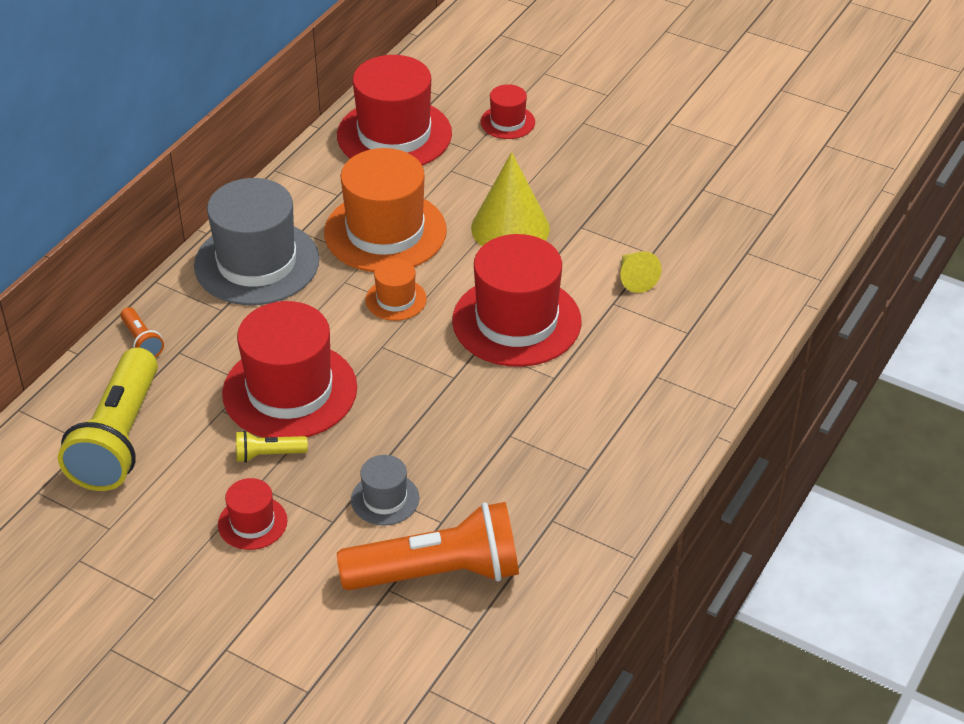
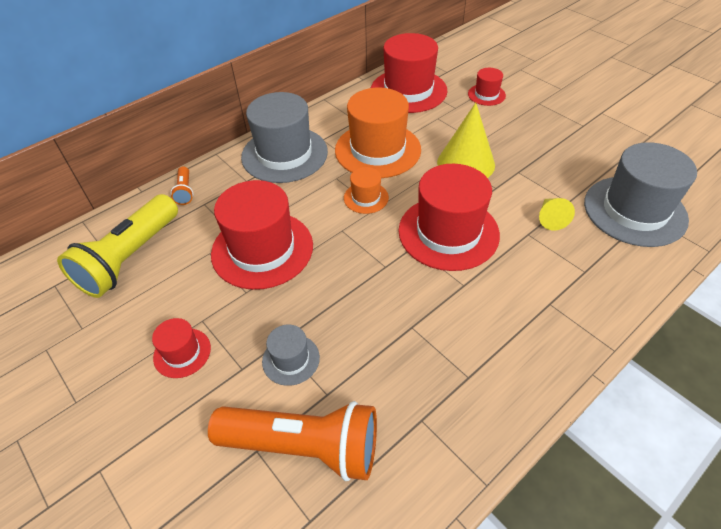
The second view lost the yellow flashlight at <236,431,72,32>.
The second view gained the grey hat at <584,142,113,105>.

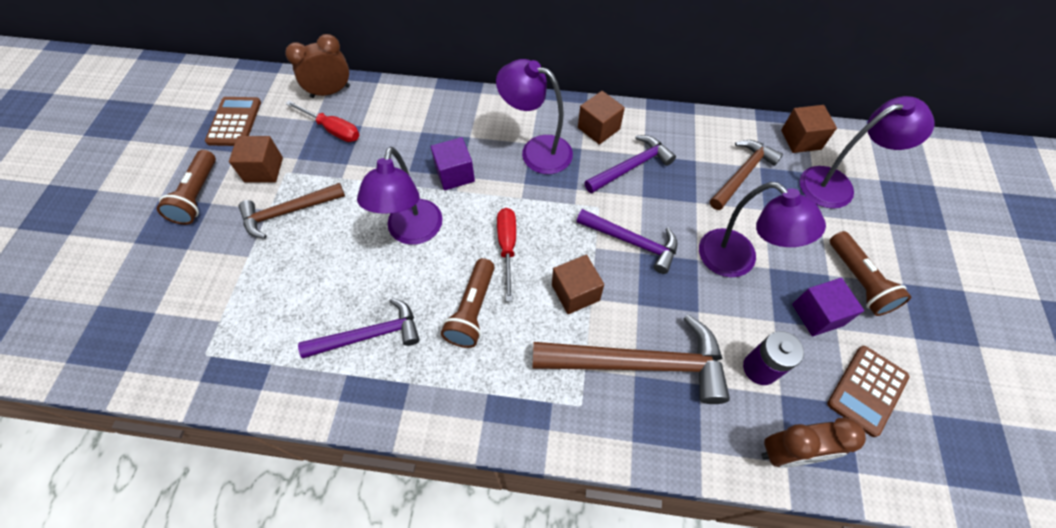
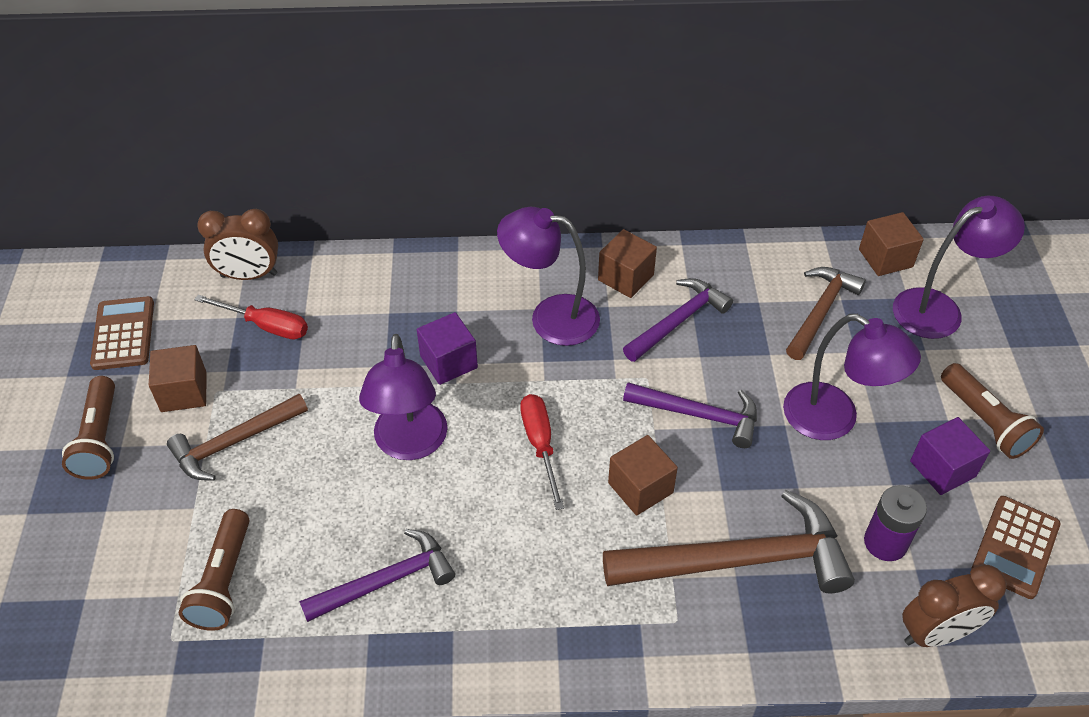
The brown clock at <285,34,65,64> ended up facing another way, 150 degrees counterclockwise from before.
The brown flashlight ended up elsewhere, having gone from <441,258,54,90> to <179,509,70,122>.

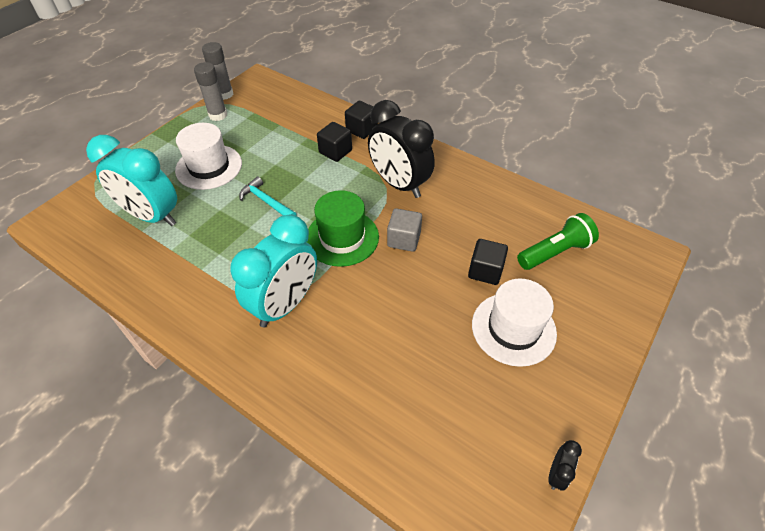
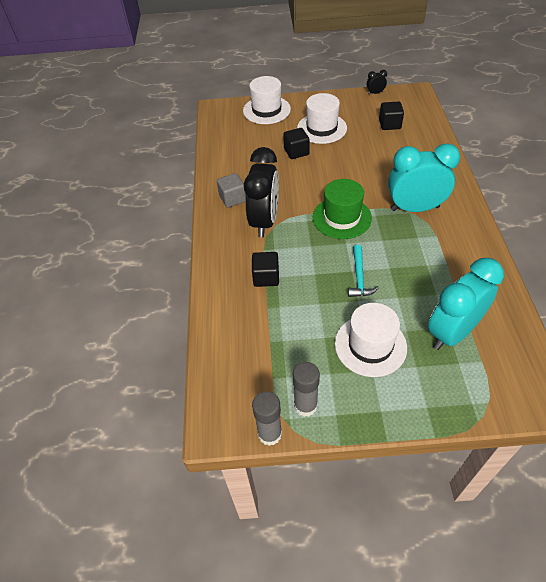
The turquoise clock at <86,135,91,91> ended up facing another way, 120 degrees counterclockwise from before.
The black cube ended up elsewhere, having gone from <345,101,33,38> to <379,102,25,28>.
The grey cube ended up elsewhere, having gone from <387,208,35,44> to <217,173,29,35>.
The second view lost the green flashlight at <517,213,82,57>.
The second view gained the white hat at <243,76,48,48>.

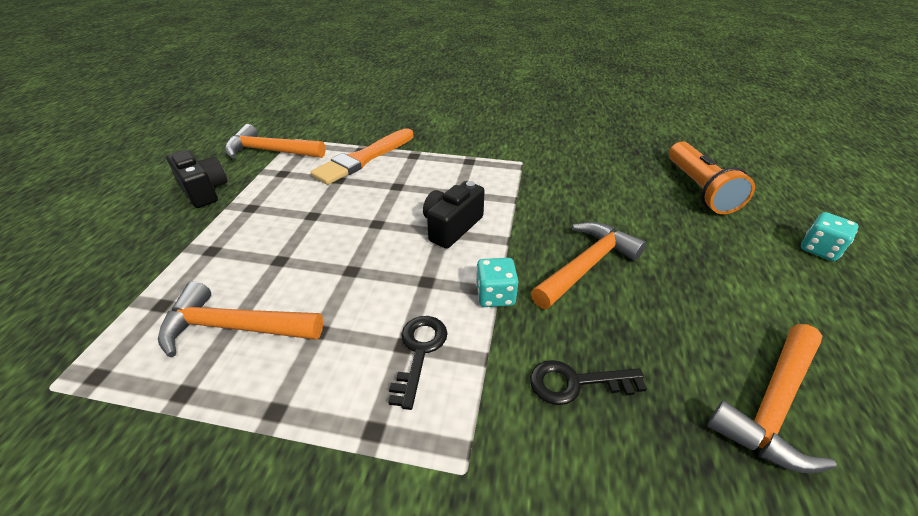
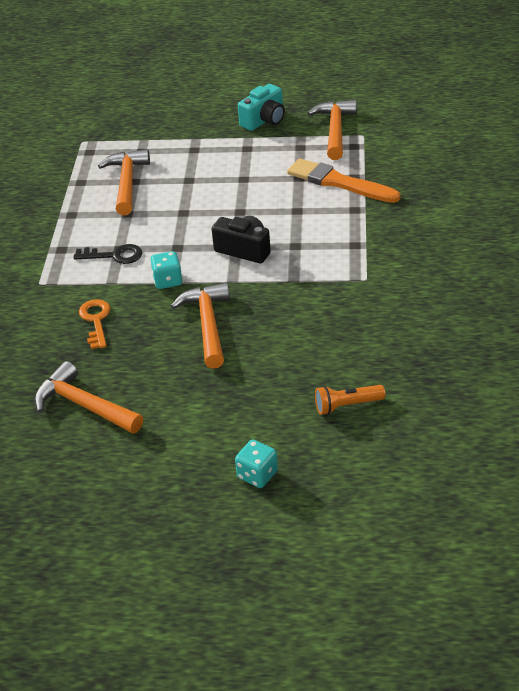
What was the black camera at <166,150,61,58> turned into the turquoise camera at <238,84,47,47>.
What was the black key at <530,360,117,45> turned into the orange key at <79,299,32,50>.
The orange hammer at <531,222,115,87> ended up facing another way, 135 degrees counterclockwise from before.
The size of the orange flashlight at <669,142,86,72> changed by a factor of 0.61.

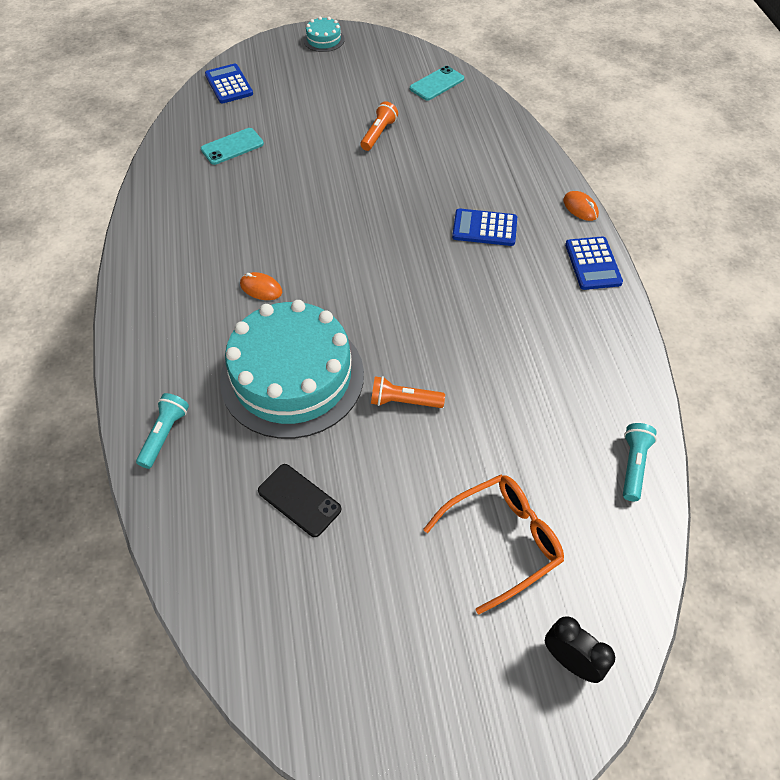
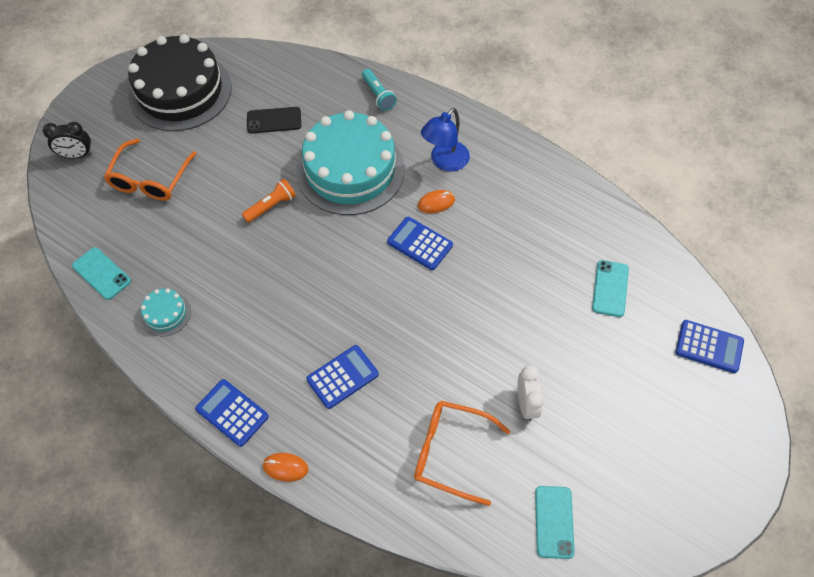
The turquoise cake ended up elsewhere, having gone from <303,16,42,36> to <141,289,50,47>.
Where the orange flashlight stood at <361,101,37,50>, the white clock came to stand at <517,365,27,56>.
Where the turquoise flashlight stood at <623,423,34,78>, the turquoise phone came to stand at <72,247,59,53>.
The second view gained the black cake at <128,34,104,97>.
The second view gained the blue calculator at <387,217,66,53>.
The second view gained the orange glasses at <414,401,96,105>.
The second view gained the blue lamp at <421,108,49,63>.

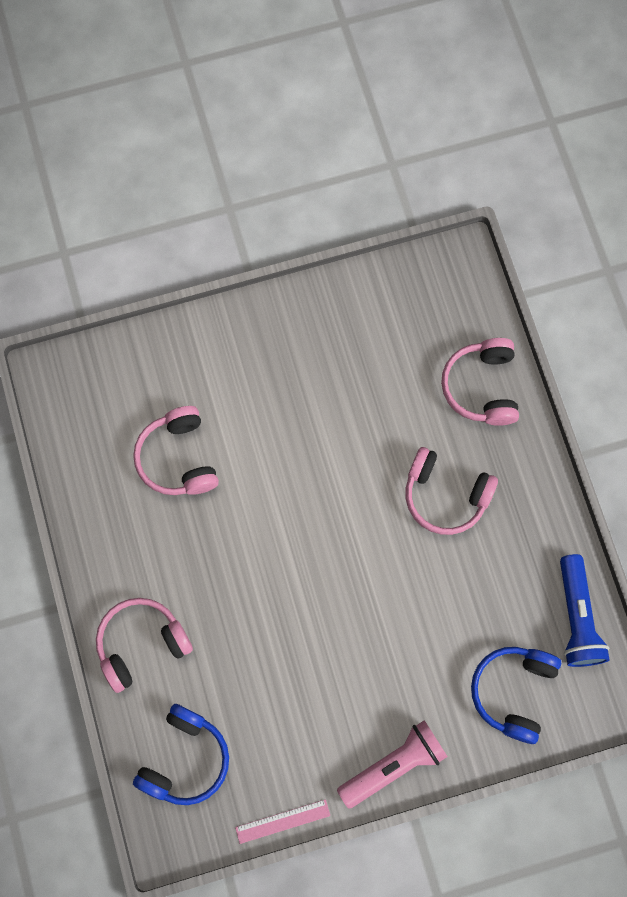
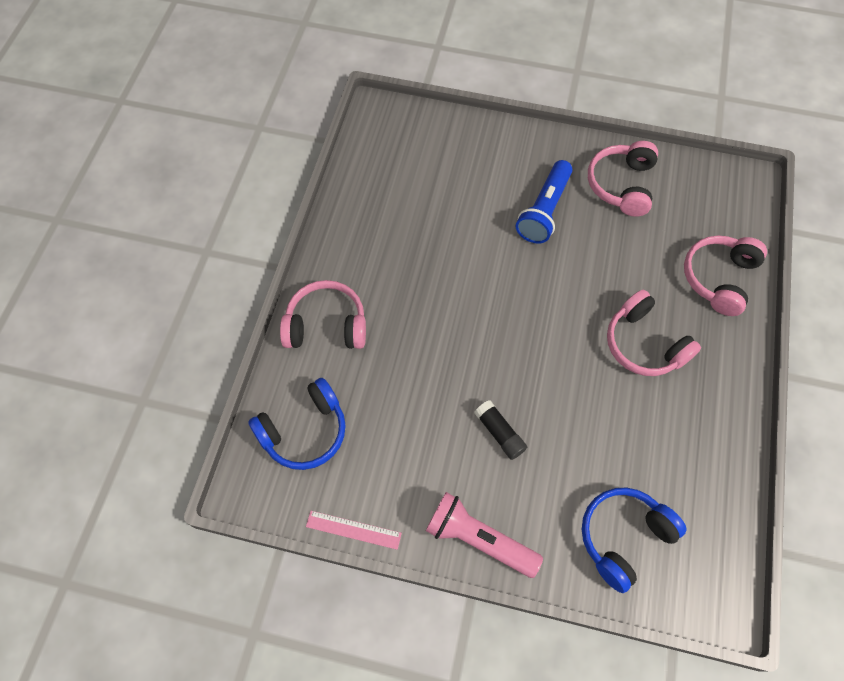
The pink headphones ended up elsewhere, having gone from <133,406,86,89> to <588,141,70,76>.
The pink flashlight at <337,720,111,89> ended up facing another way, 150 degrees counterclockwise from before.
The blue flashlight ended up elsewhere, having gone from <560,554,50,113> to <516,160,57,84>.
The second view gained the black glue stick at <474,400,53,60>.

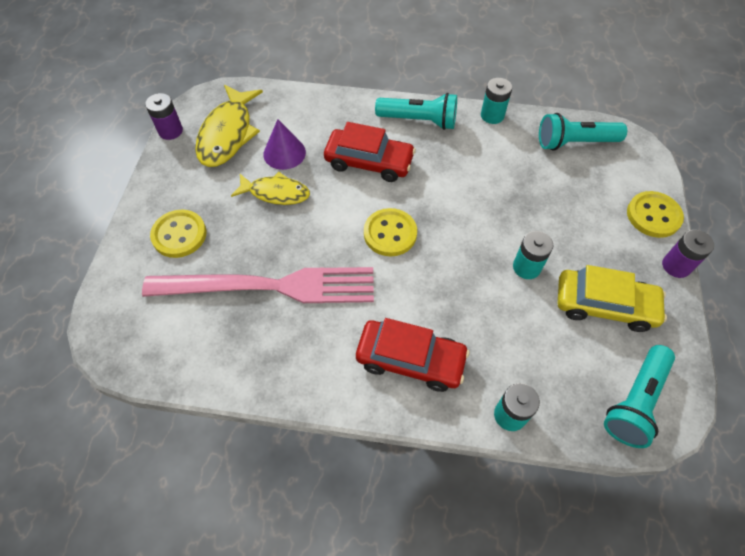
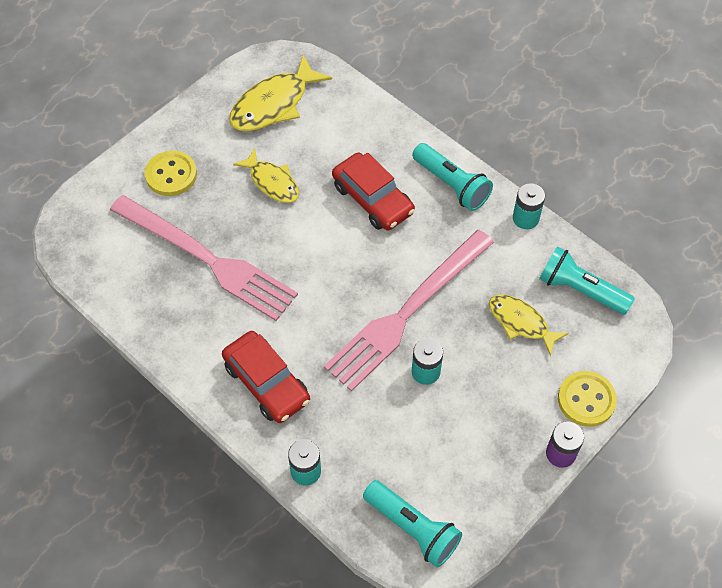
The second view lost the purple battery at <145,93,38,47>.
The second view lost the purple cone at <263,119,43,51>.
The second view lost the yellow button at <364,208,53,48>.
The second view lost the yellow car at <558,265,109,67>.
The turquoise flashlight at <604,345,71,103> ended up facing another way, 120 degrees counterclockwise from before.
The second view gained the pink fork at <324,230,170,162>.
The second view gained the yellow fish at <489,295,79,61>.

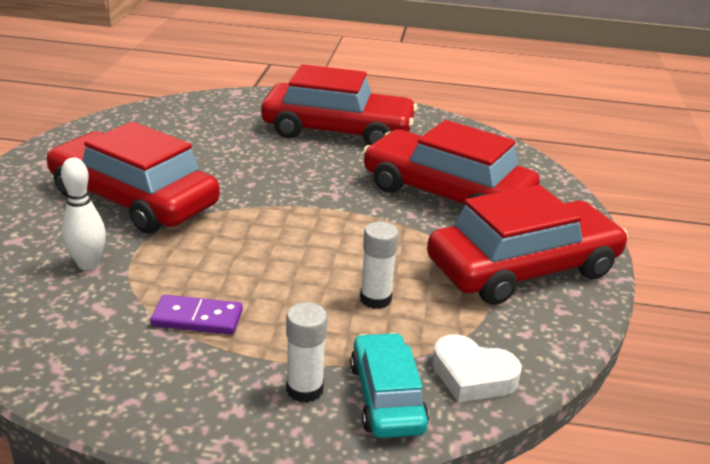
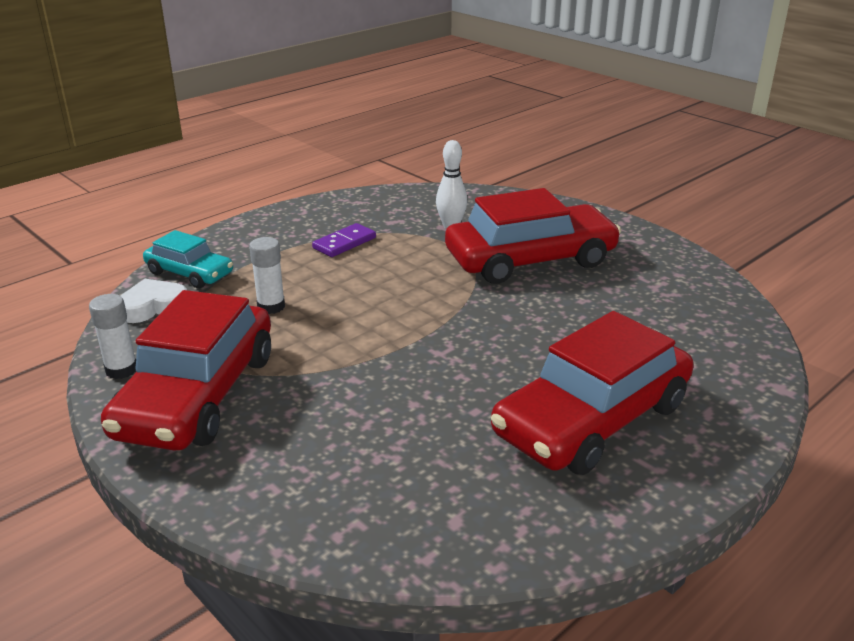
The white glue stick ended up elsewhere, having gone from <286,302,41,101> to <89,294,47,85>.
The second view lost the red car at <363,120,177,85>.

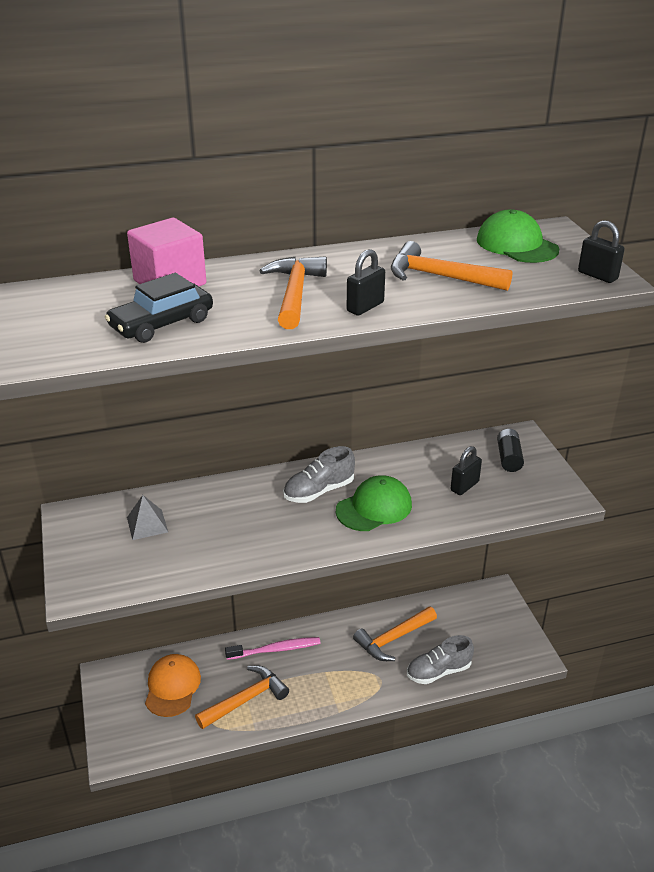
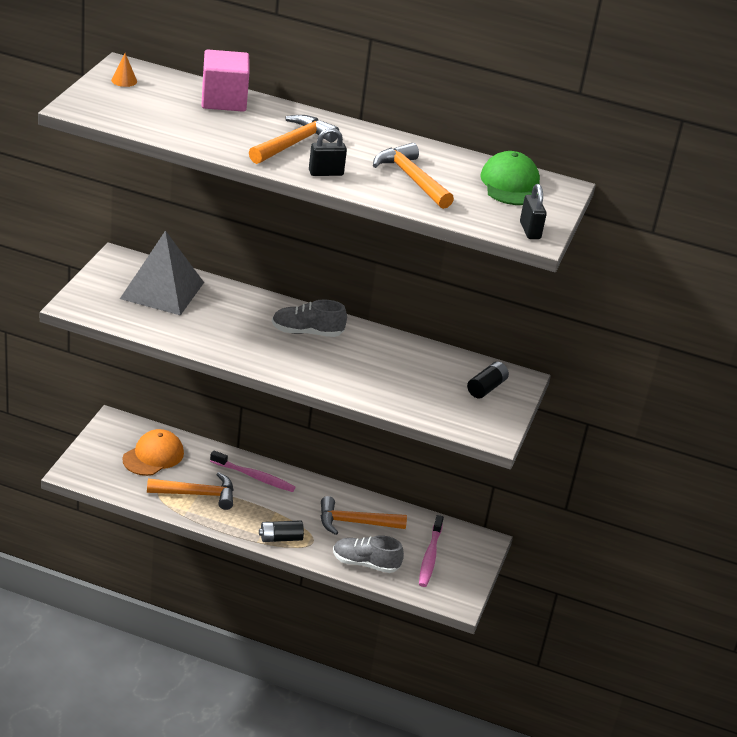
The second view lost the black car at <105,273,108,70>.
The size of the grey pyramid at <127,495,41,45> changed by a factor of 2.10.
The second view lost the green cap at <336,475,76,56>.
The second view lost the black padlock at <451,446,31,49>.
The second view gained the orange cone at <111,53,26,34>.
The second view gained the black battery at <259,520,45,22>.
The second view gained the pink toothbrush at <419,515,25,72>.

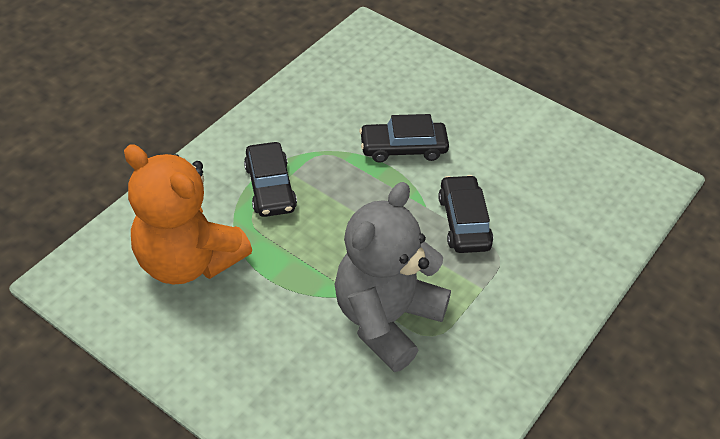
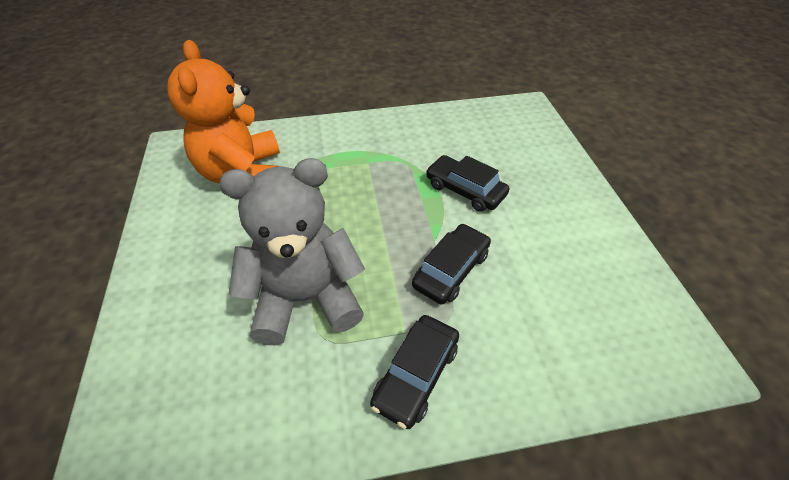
The black car ended up elsewhere, having gone from <244,142,53,75> to <370,315,89,114>.

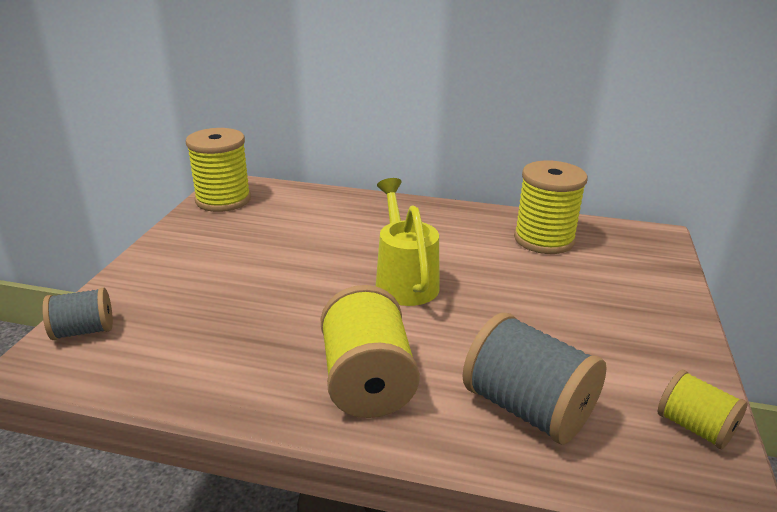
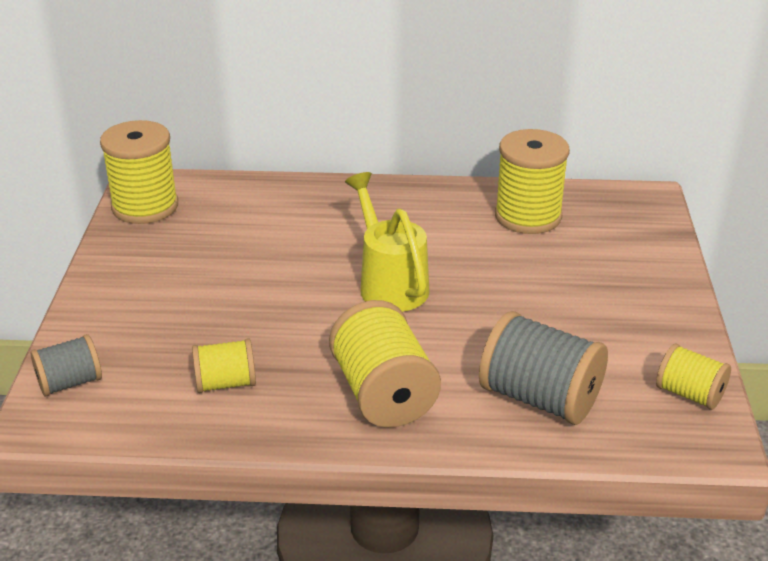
The second view gained the yellow spool at <192,338,64,55>.

